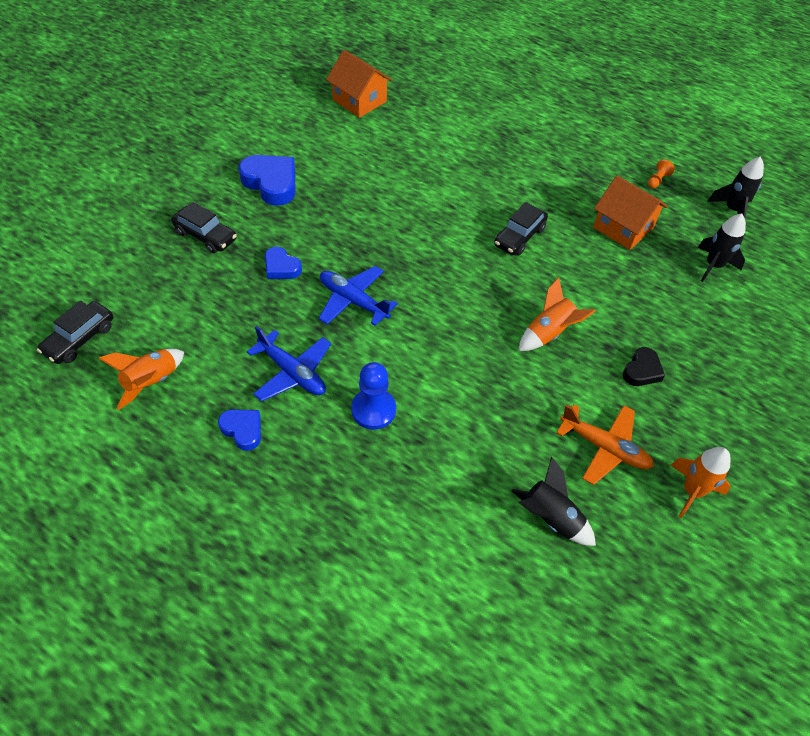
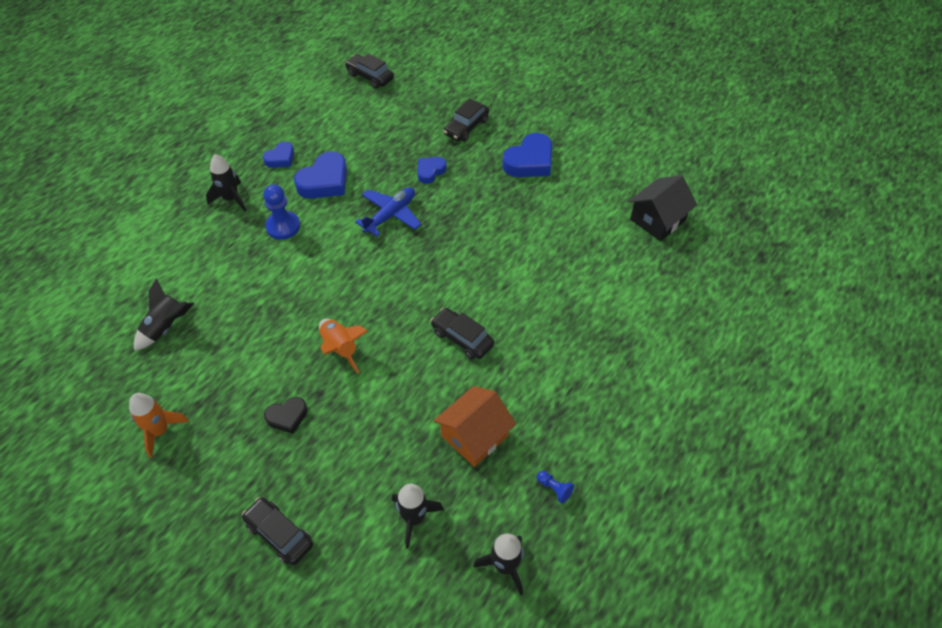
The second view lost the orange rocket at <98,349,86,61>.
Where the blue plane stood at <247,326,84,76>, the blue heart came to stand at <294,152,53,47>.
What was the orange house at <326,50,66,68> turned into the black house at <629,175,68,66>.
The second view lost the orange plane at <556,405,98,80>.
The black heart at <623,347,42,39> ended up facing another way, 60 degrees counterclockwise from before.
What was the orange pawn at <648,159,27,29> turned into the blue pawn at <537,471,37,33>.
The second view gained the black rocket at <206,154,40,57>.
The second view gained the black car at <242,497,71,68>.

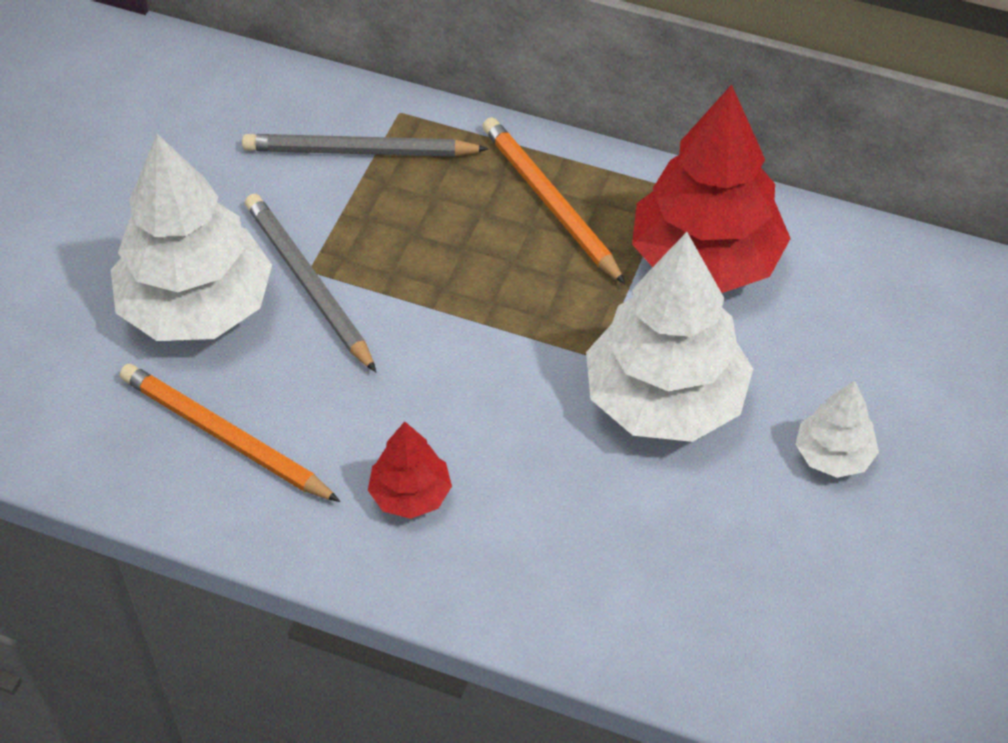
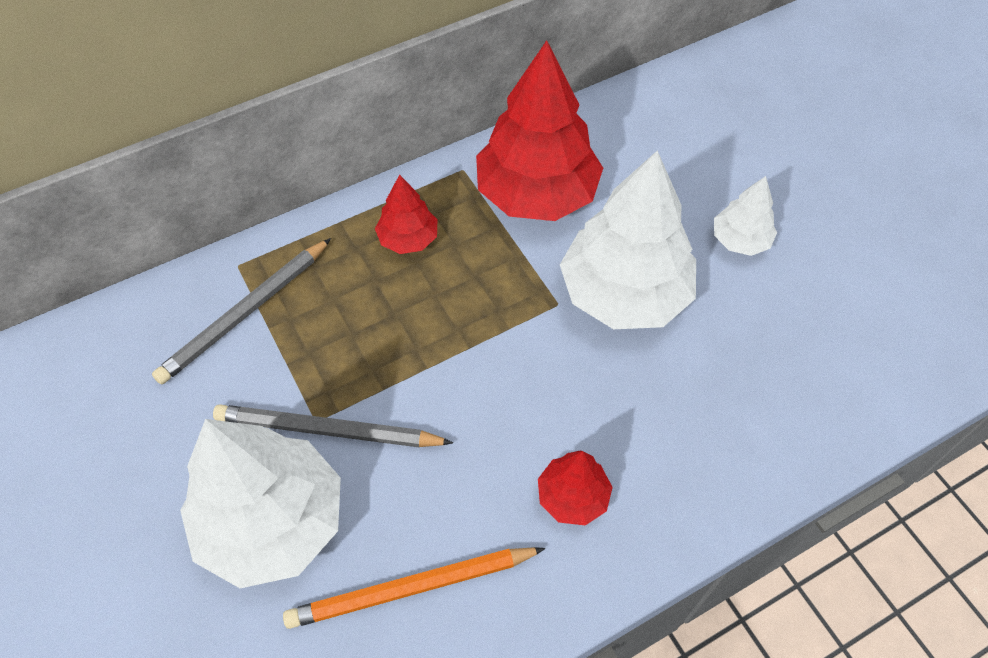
Where the orange pencil stood at <482,117,143,167>, the red tree came to stand at <375,175,62,79>.

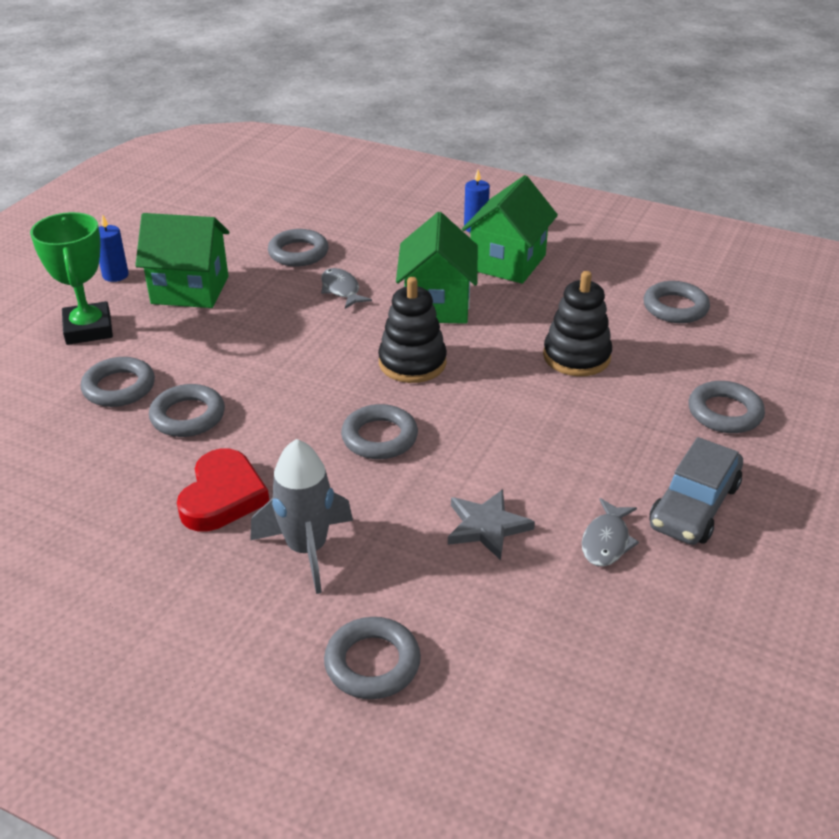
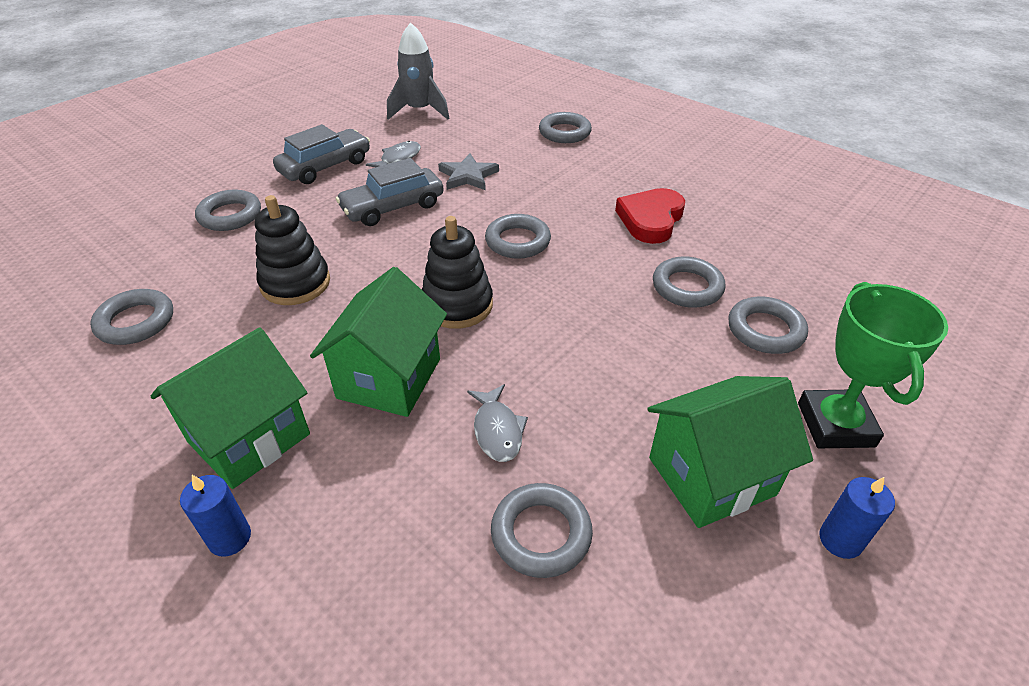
The green house at <135,213,94,95> ended up facing another way, 45 degrees counterclockwise from before.
The grey rocket ended up elsewhere, having gone from <250,439,103,155> to <387,22,62,98>.
The second view gained the grey car at <336,158,108,68>.

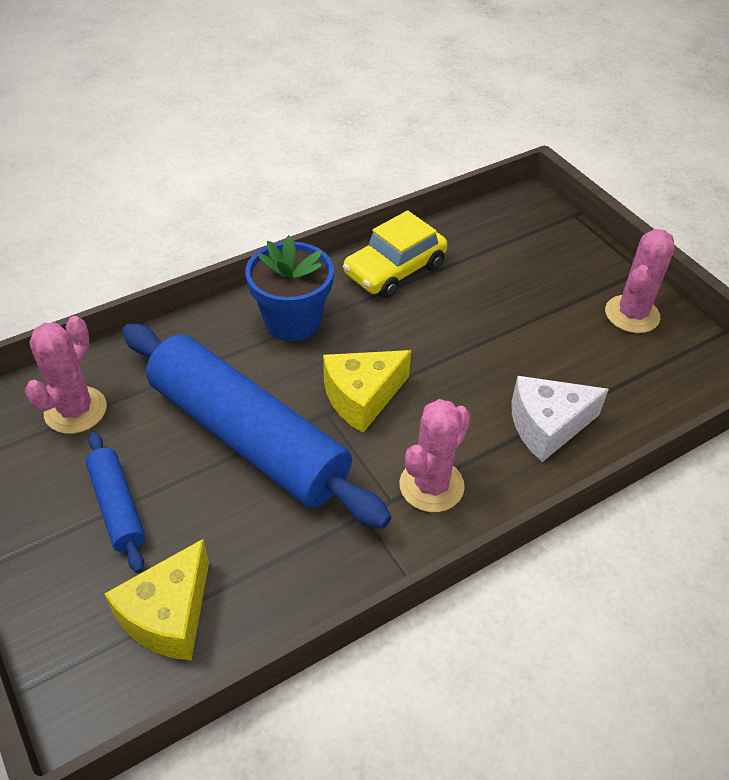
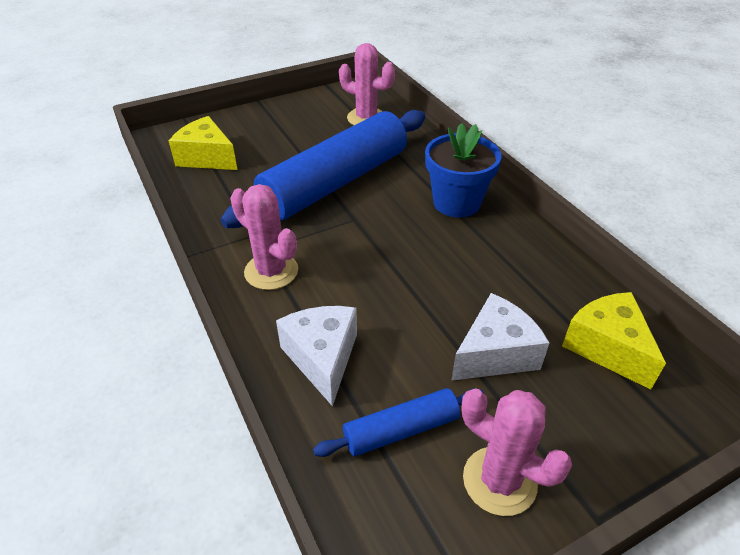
The blue rolling pin ended up elsewhere, having gone from <86,432,59,141> to <313,388,171,69>.
The yellow cheese ended up elsewhere, having gone from <323,350,88,83> to <562,292,104,97>.
The second view lost the yellow car at <343,210,104,88>.
The second view gained the white cheese at <451,293,98,88>.

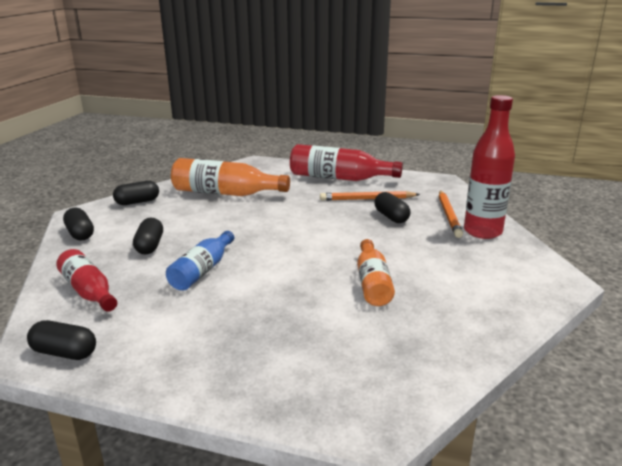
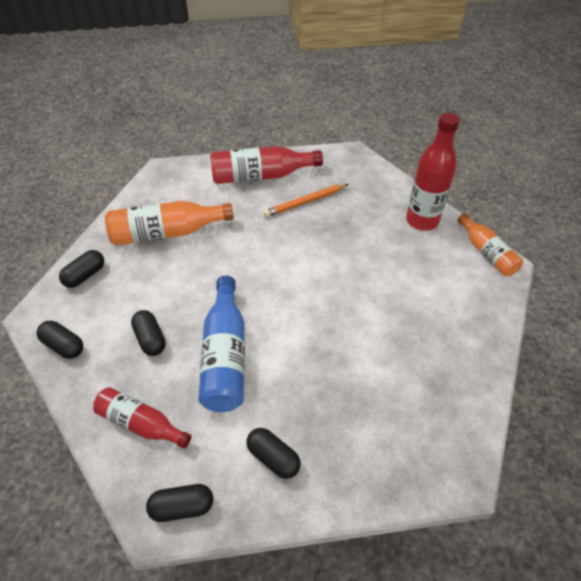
The size of the blue bottle at <166,231,68,60> changed by a factor of 1.55.
The orange bottle ended up elsewhere, having gone from <357,239,38,67> to <457,213,66,63>.
The black capsule ended up elsewhere, having gone from <374,192,37,31> to <247,428,54,51>.
The second view lost the orange pencil at <439,190,24,48>.

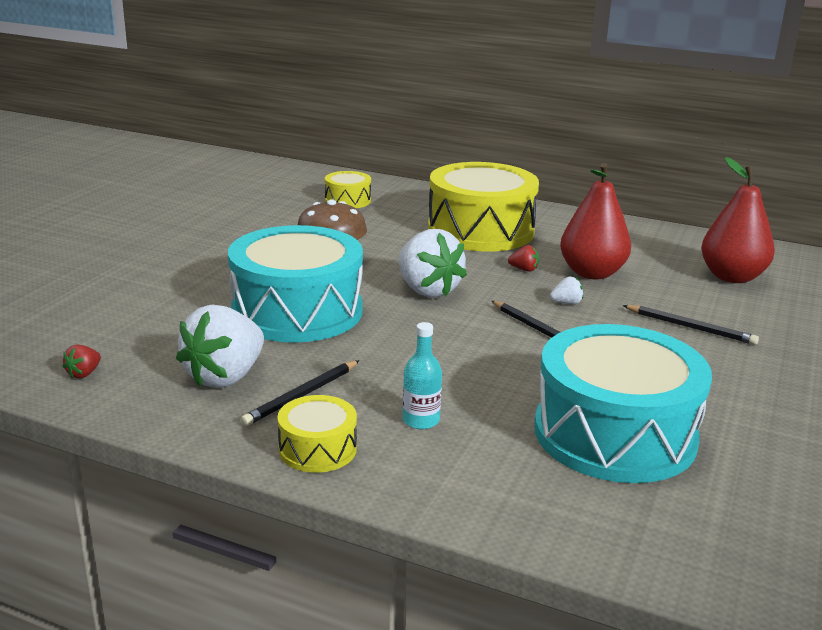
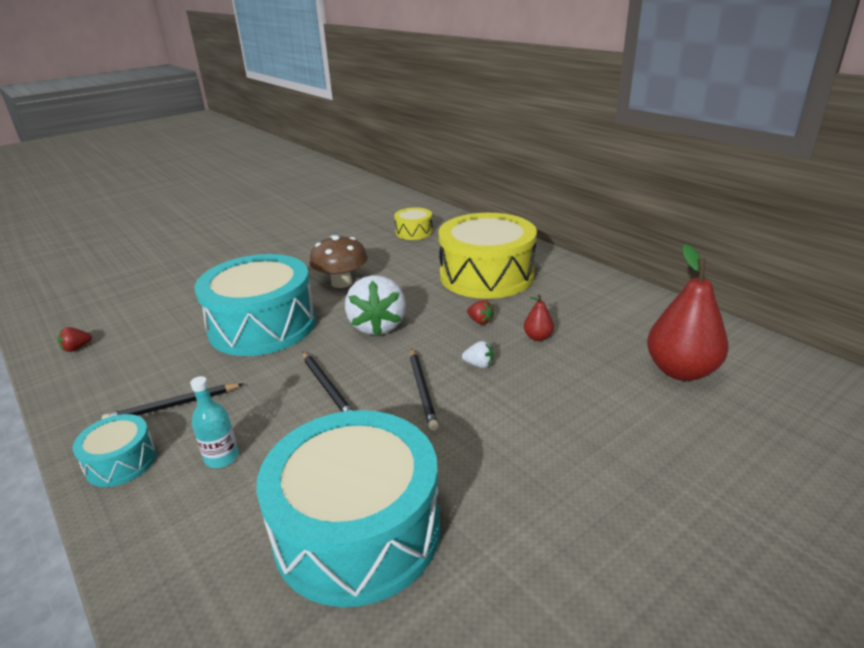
The second view lost the white strawberry at <176,305,88,83>.
What was the yellow drum at <277,395,80,78> turned into the turquoise drum at <73,414,84,73>.
The size of the red pear at <560,163,71,116> changed by a factor of 0.45.
The black pencil ended up elsewhere, having gone from <622,305,137,40> to <302,352,51,60>.

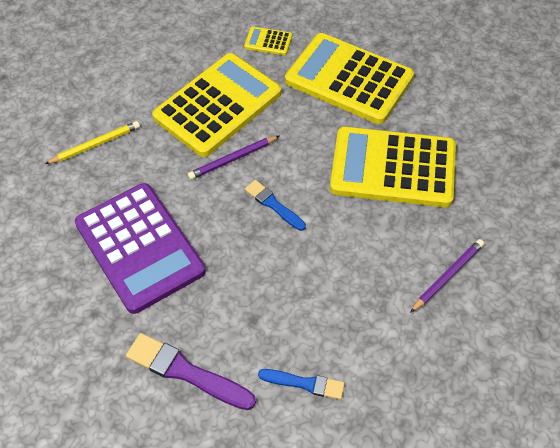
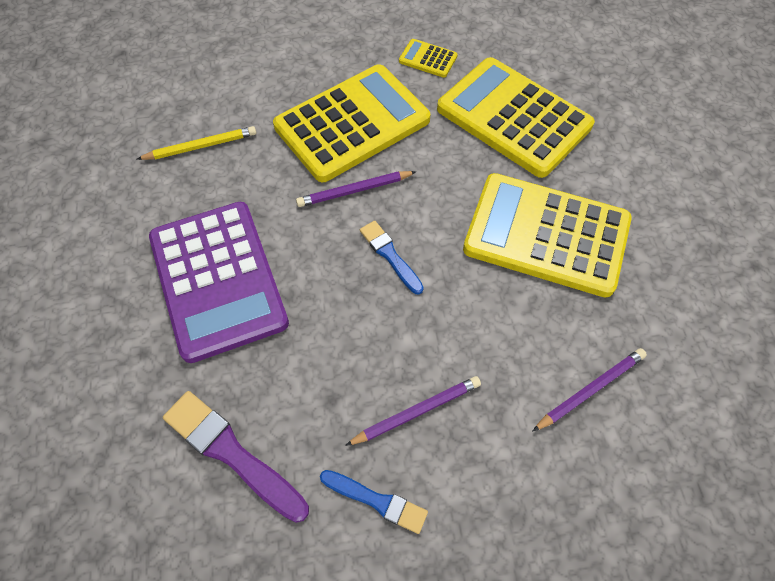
The second view gained the purple pencil at <345,376,136,70>.

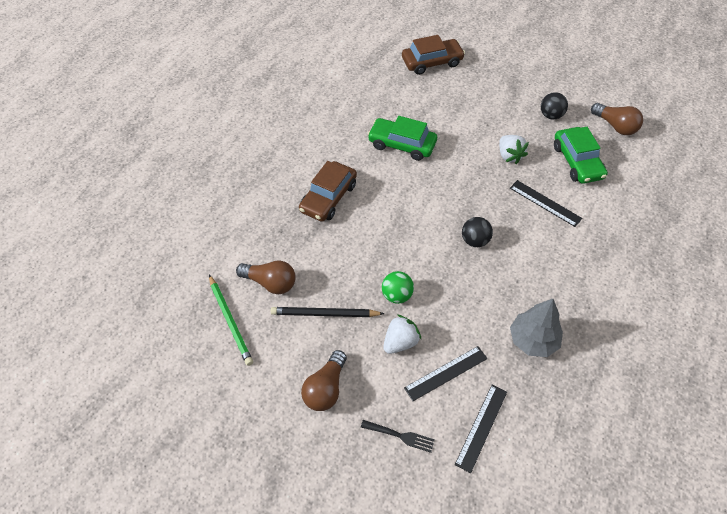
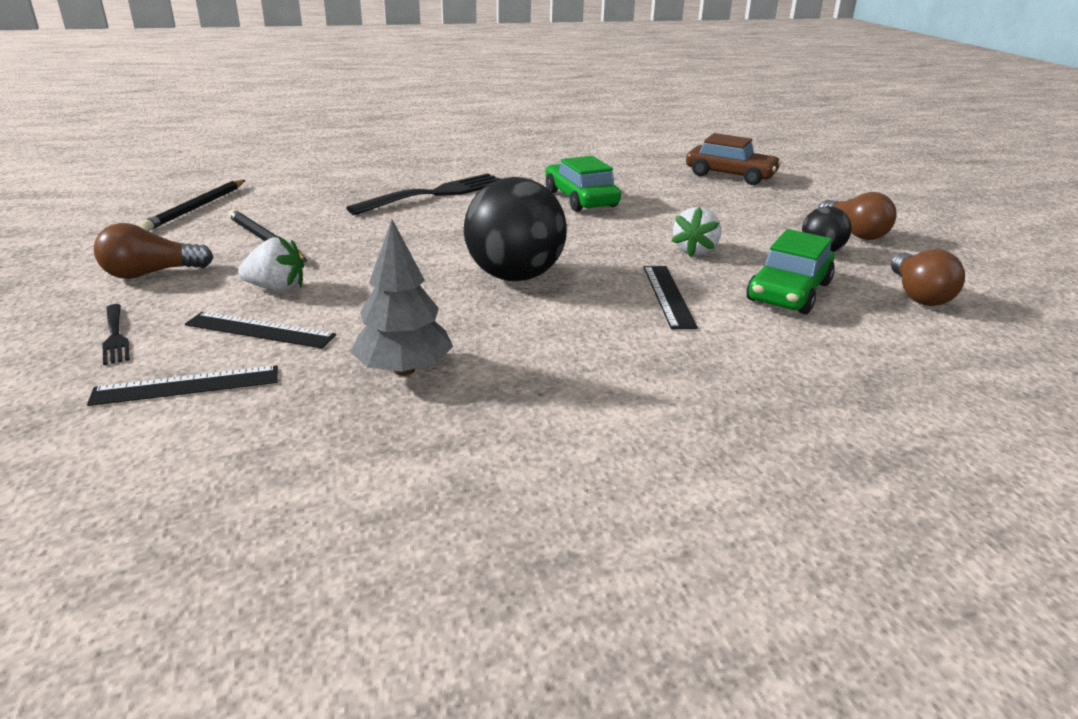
What was the green pencil at <209,275,44,91> turned into the black pencil at <140,180,105,51>.
The brown light bulb ended up elsewhere, having gone from <236,260,60,34> to <818,192,78,48>.
Where the brown car stood at <299,161,58,61>, the black fork came to stand at <346,173,154,42>.
The second view lost the green ball at <382,271,32,33>.
The size of the black ball at <462,217,31,30> changed by a factor of 1.98.

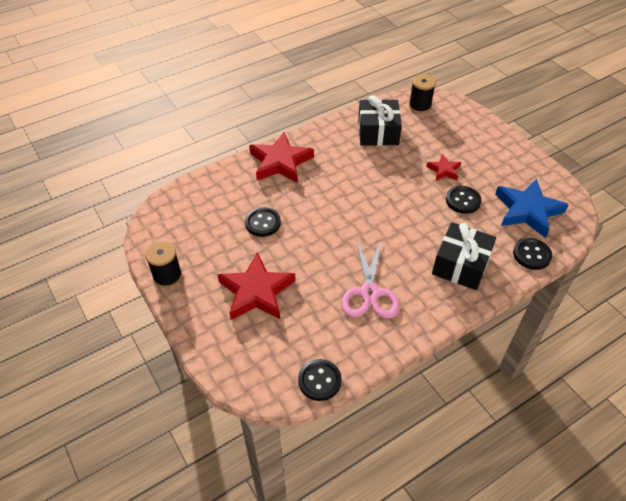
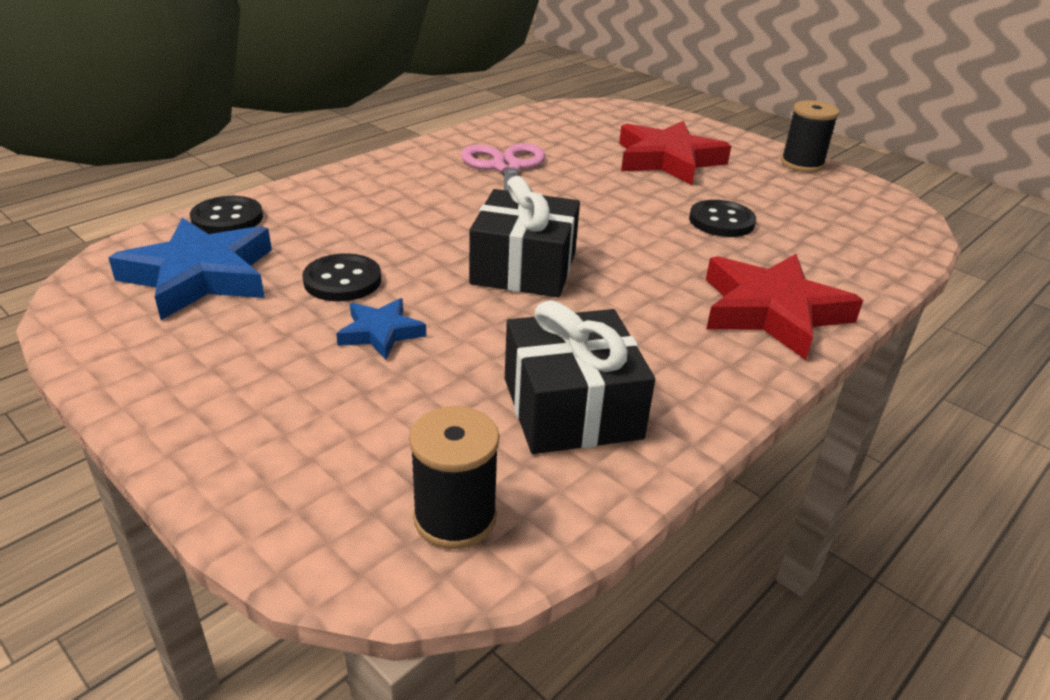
The second view lost the black button at <298,359,44,42>.
What was the red star at <426,154,35,26> turned into the blue star at <336,298,90,61>.
The black gift ended up elsewhere, having gone from <432,222,64,68> to <469,176,111,121>.

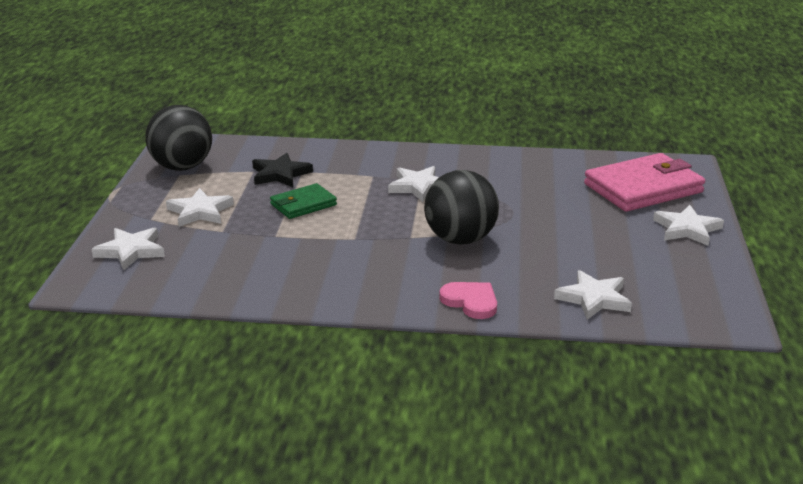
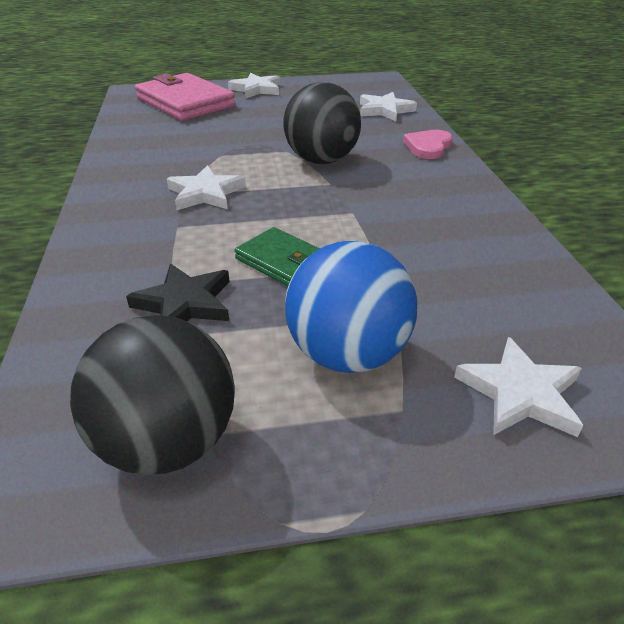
Where the white star stood at <166,188,68,39>, the blue ball came to stand at <285,241,132,132>.

